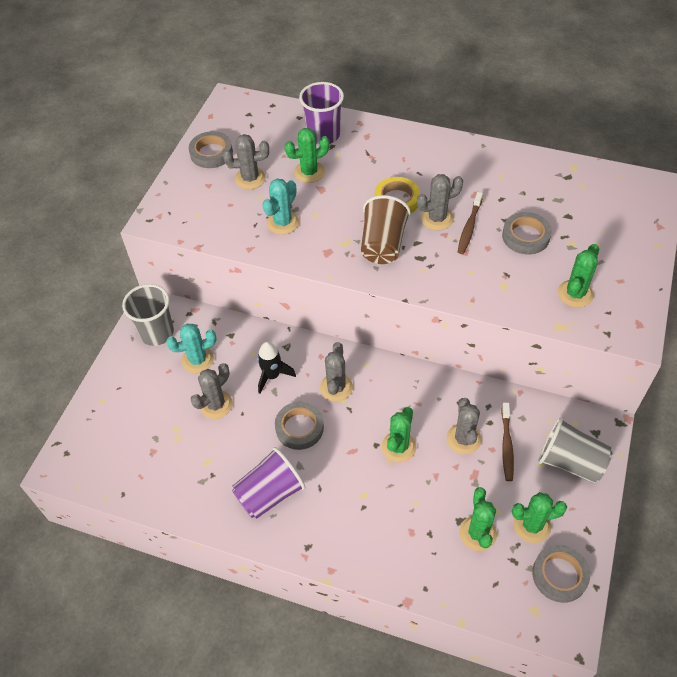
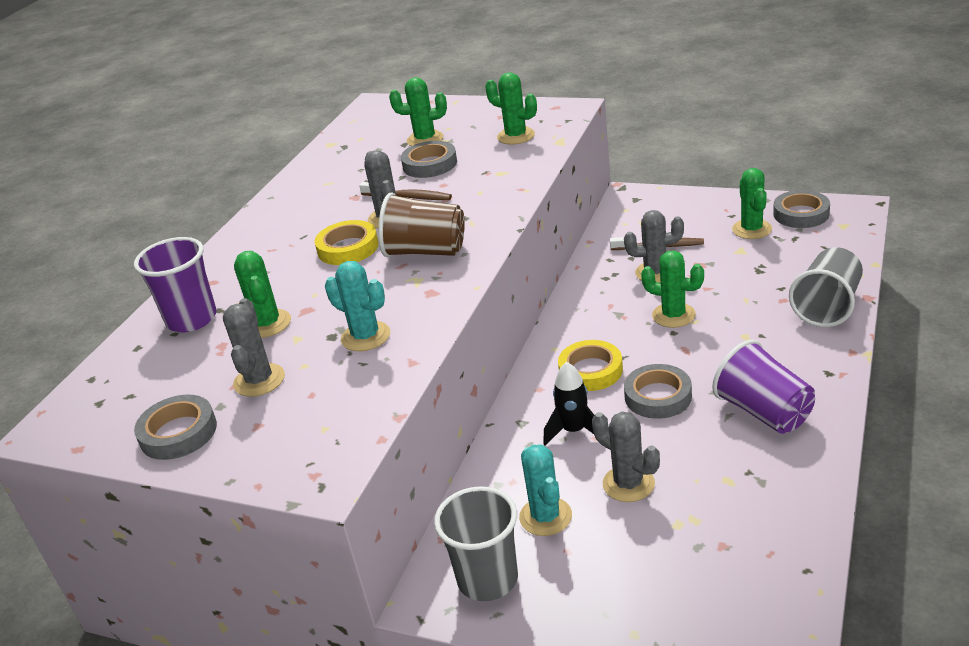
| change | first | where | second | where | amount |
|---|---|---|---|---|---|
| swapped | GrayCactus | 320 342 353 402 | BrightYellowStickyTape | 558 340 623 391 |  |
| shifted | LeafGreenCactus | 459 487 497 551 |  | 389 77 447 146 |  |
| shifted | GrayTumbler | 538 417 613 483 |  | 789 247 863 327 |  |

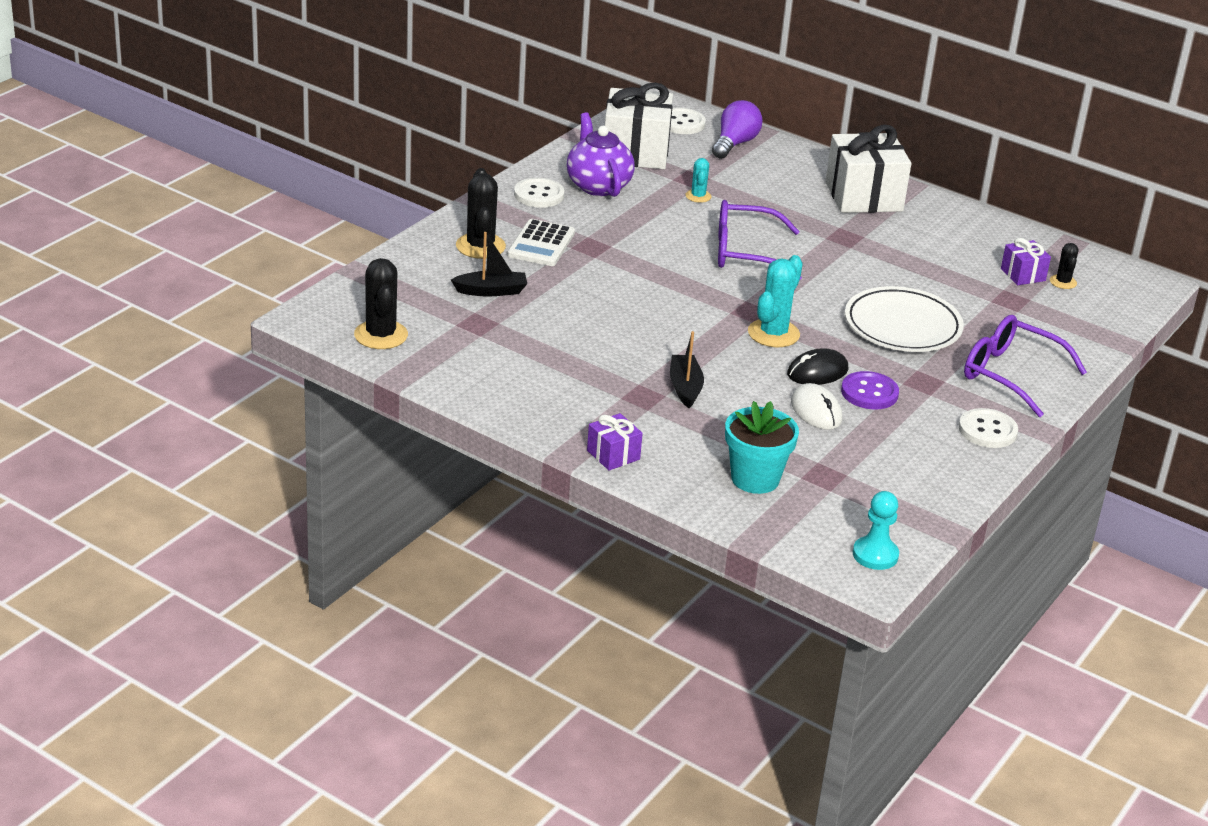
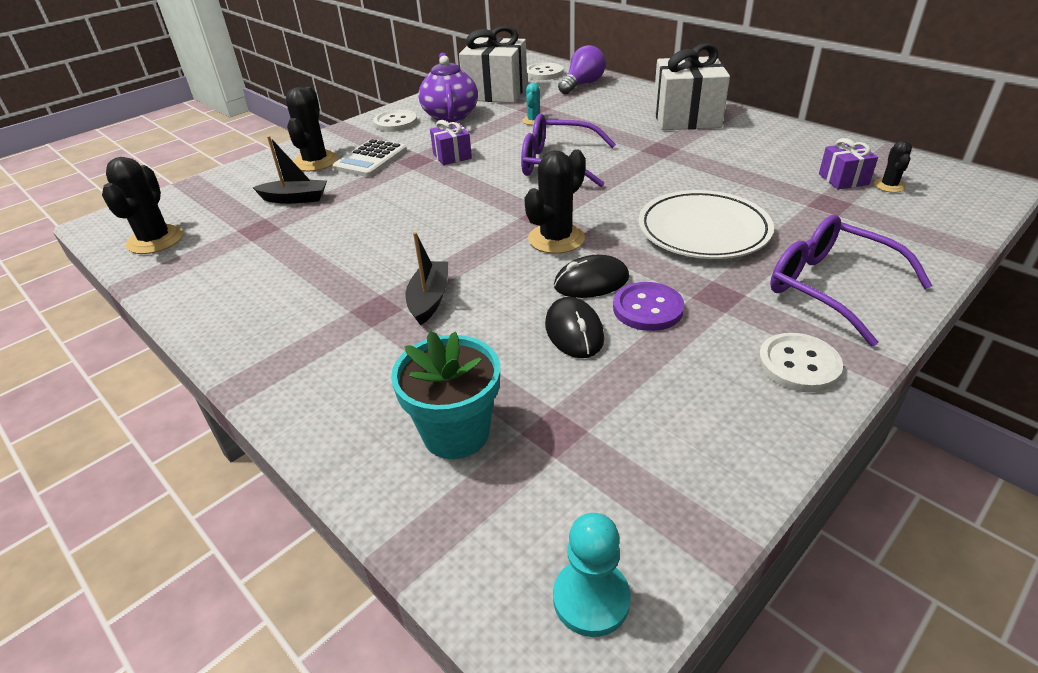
| change | first | where | second | where | amount |
|---|---|---|---|---|---|
| shifted | RoyalPurplePresent | 587 413 643 471 |  | 430 120 472 165 |  |
| repainted | TealCactus | 748 255 803 347 | BlackCactus | 524 150 586 254 |  |
| repainted | PureWhiteComputerMouse | 791 383 843 430 | BlackComputerMouse | 545 297 604 358 |  |

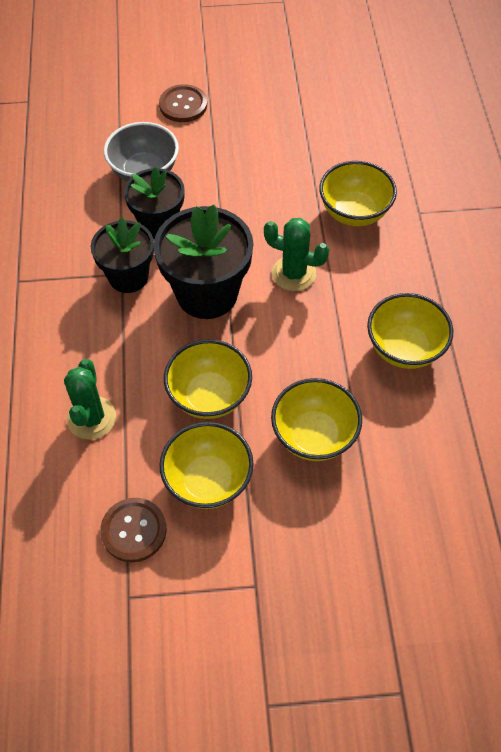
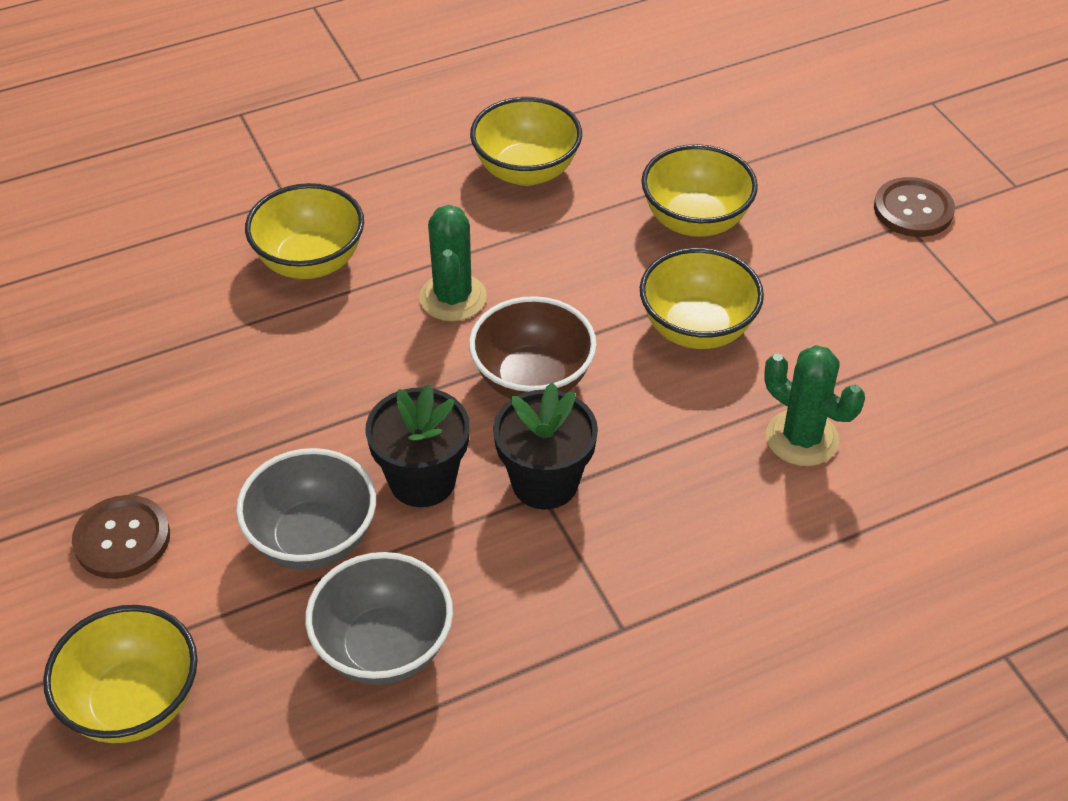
| change | first | where | second | where | amount |
|---|---|---|---|---|---|
| rotated | LeafGreenCactus | 64 359 116 440 |  | 764 345 865 466 | 60 degrees clockwise |
| shifted | BrownButton | 100 498 167 562 |  | 874 177 955 237 |  |
| swapped | BlackFlowerPot | 154 205 253 319 | BrownBowl | 469 296 597 399 |  |
| shifted | BrightYellowBowl | 160 422 254 509 |  | 43 605 197 743 |  |
| new |  |  | GrayBowl | 305 552 453 685 |  |

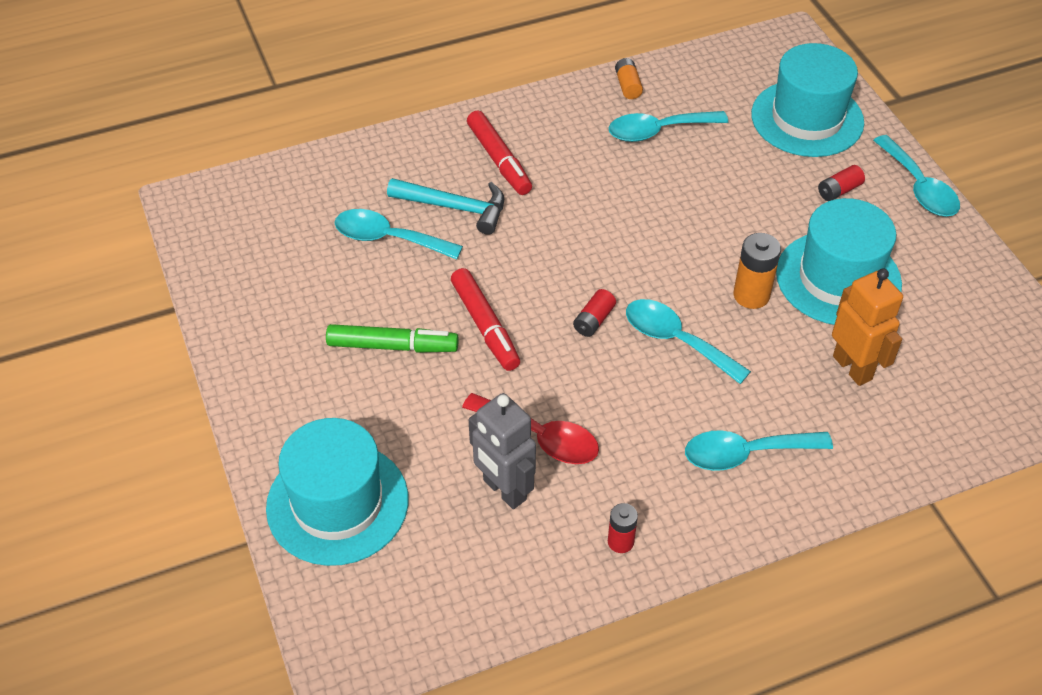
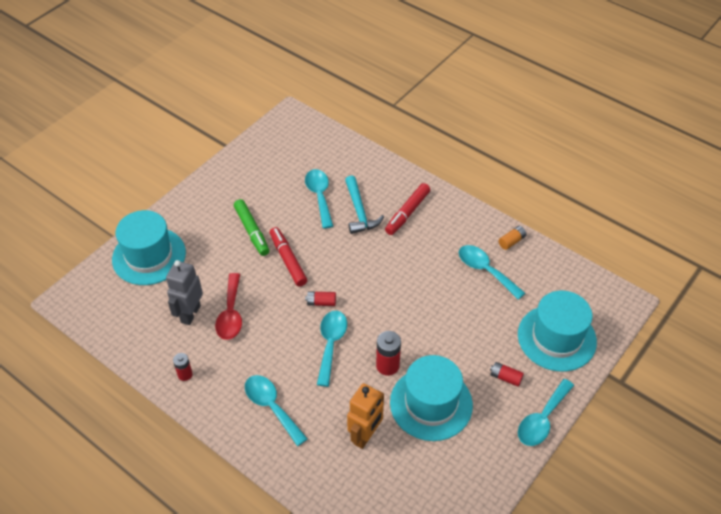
| change | first | where | second | where | amount |
|---|---|---|---|---|---|
| rotated | ScarletMarker | 451 268 520 371 |  | 270 227 307 287 | 120 degrees clockwise |
| repainted | OrangeColouredBattery | 734 233 781 309 | ScarletBattery | 376 331 401 376 |  |

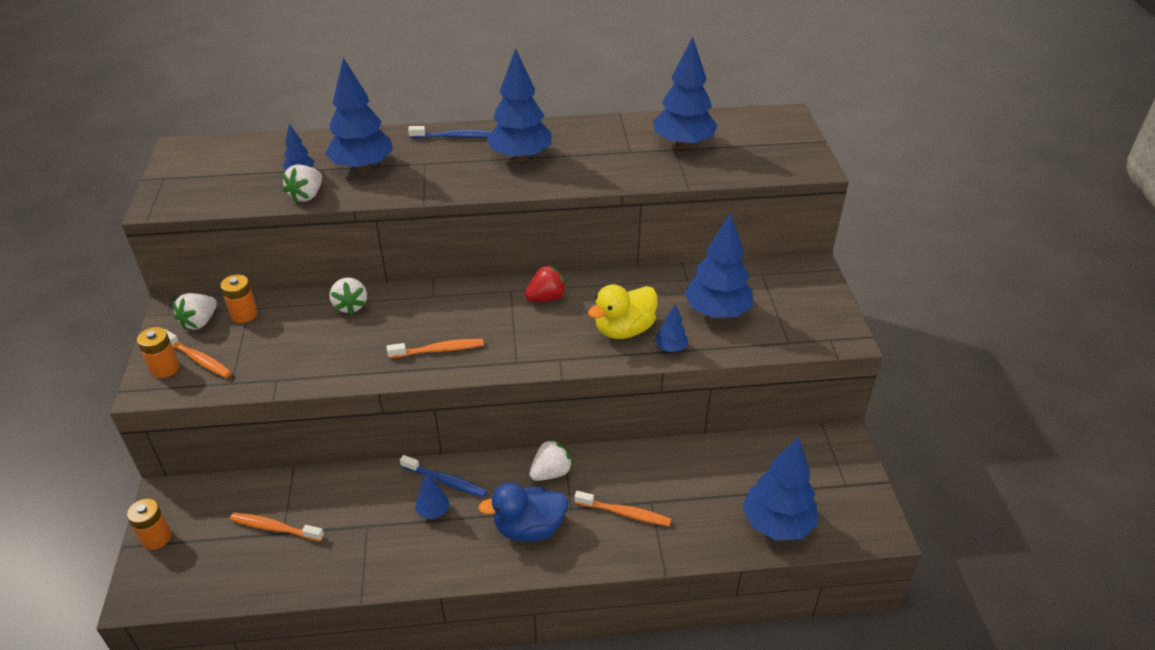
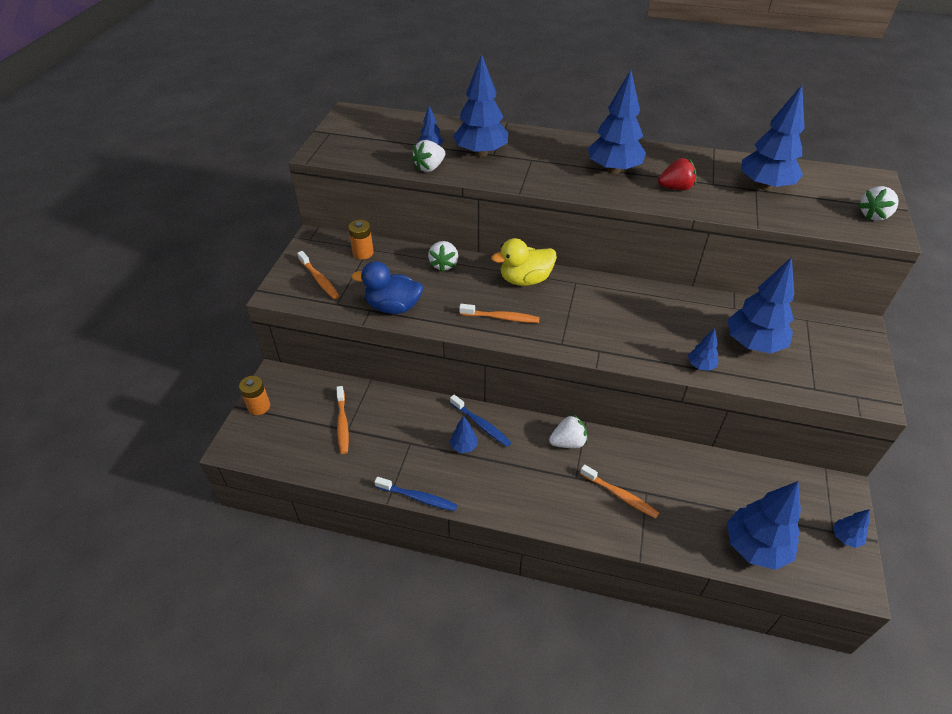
| change | first | where | second | where | amount |
|---|---|---|---|---|---|
| gone | OrangeColouredBattery | 137 327 179 378 |  |  |  |
| shifted | PureWhiteToyStrawberry | 173 293 217 331 |  | 858 186 899 221 |  |
| rotated | OrangeColouredToothbrush | 230 513 324 542 |  | 336 386 349 454 | 135 degrees counterclockwise |
| shifted | RoyalBlueToothbrush | 408 126 492 139 |  | 374 477 457 511 |  |
| shifted | RoyalBlueDuck | 478 482 568 541 |  | 351 261 423 314 |  |
| shifted | ScarletToyStrawberry | 525 265 567 302 |  | 658 158 696 190 |  |
| shifted | BrightYellowDuck | 588 284 658 339 |  | 491 238 557 286 |  |
| new |  |  | RoyalBlueToyTree | 833 509 870 548 |  |

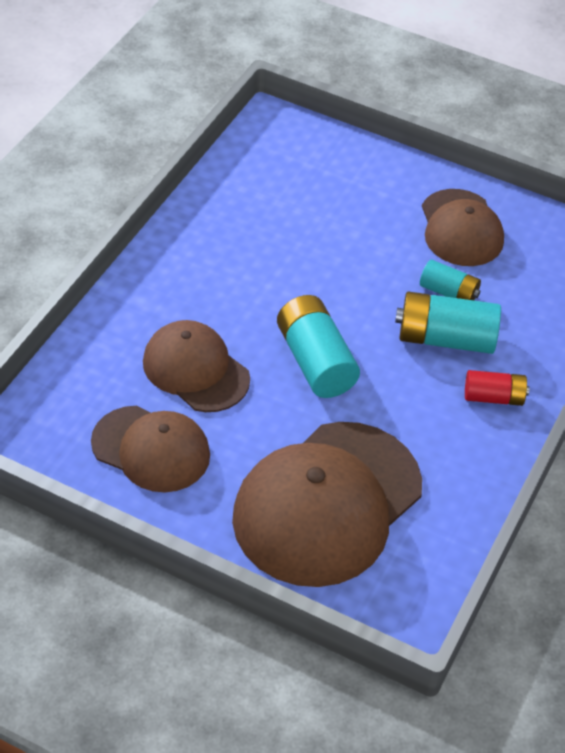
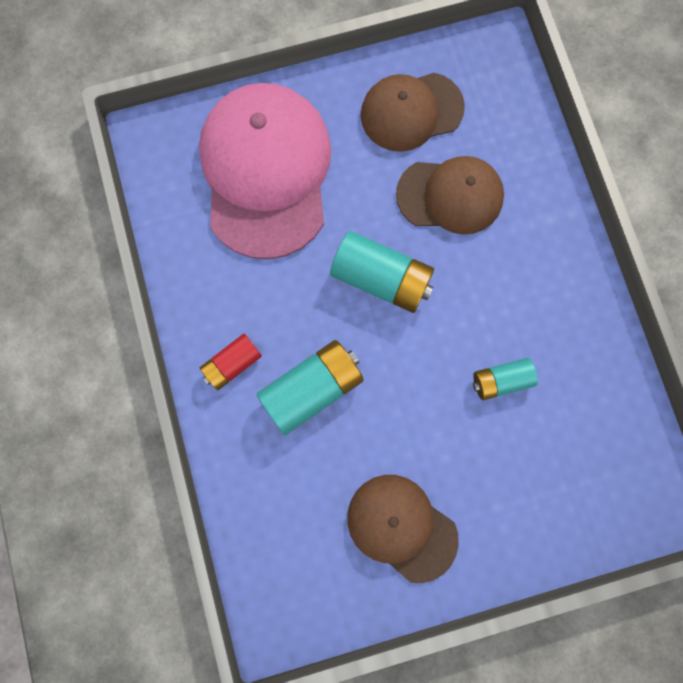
| change | first | where | second | where | amount |
|---|---|---|---|---|---|
| repainted | BrownBaseballCap | 232 422 422 587 | RosePinkBaseballCap | 199 83 331 259 |  |
| shifted | TealBattery | 420 259 481 300 |  | 473 358 538 400 |  |

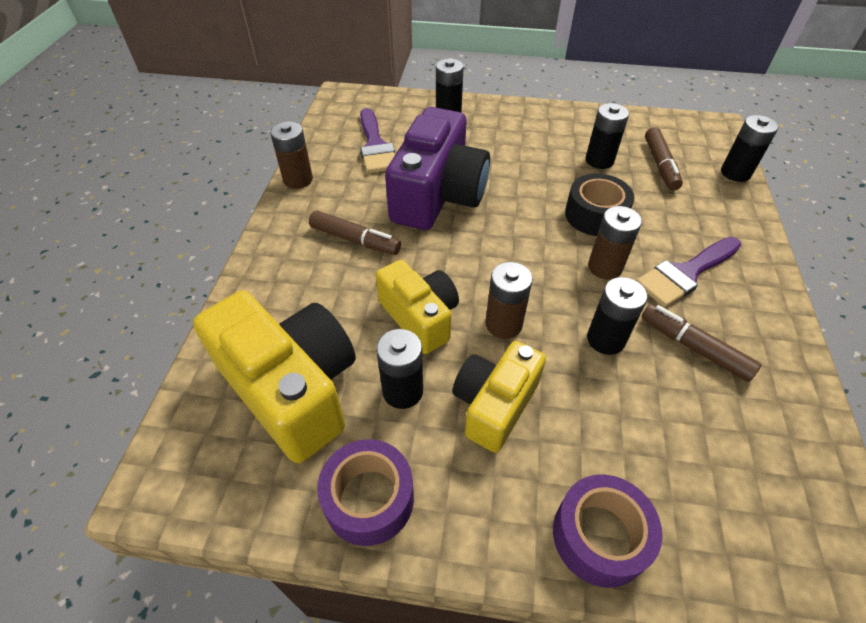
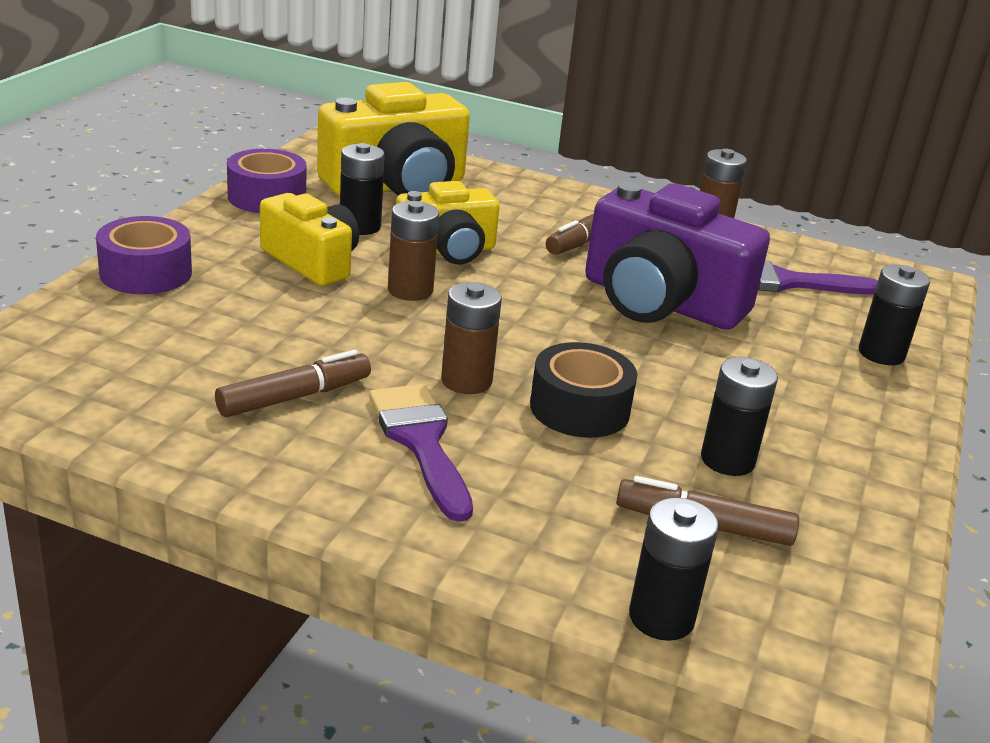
| change | first | where | second | where | amount |
|---|---|---|---|---|---|
| gone | BlackBattery | 587 277 648 355 |  |  |  |

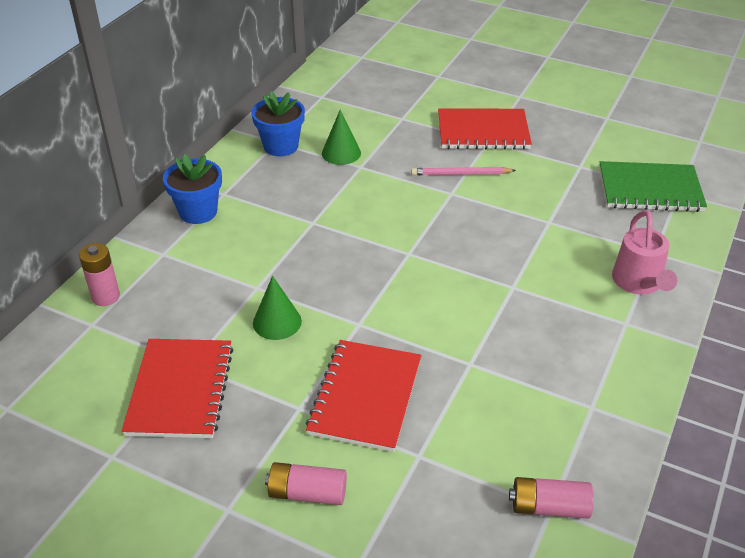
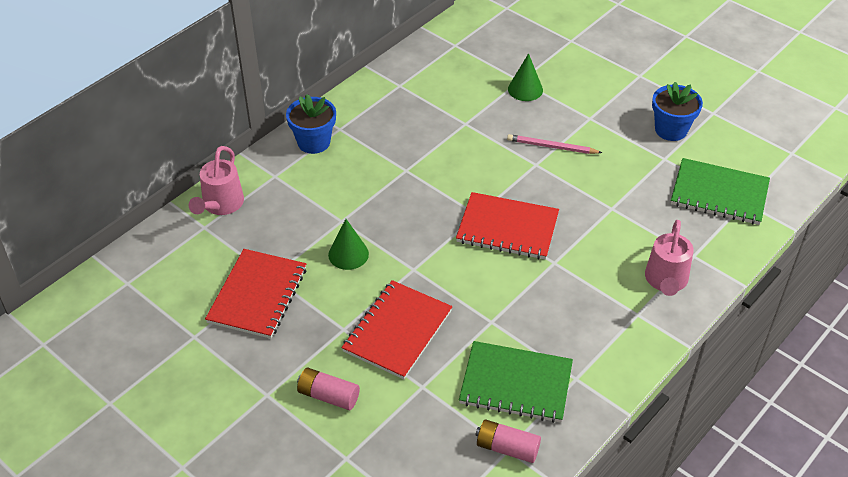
| change | first | where | second | where | amount |
|---|---|---|---|---|---|
| swapped | RosePinkBattery | 79 243 120 306 | RosePinkWateringPot | 189 146 244 215 |  |
| shifted | RoyalBlueFlowerPot | 251 91 305 156 |  | 652 82 703 141 |  |
| shifted | LeafGreenCone | 322 110 361 165 |  | 508 53 543 101 |  |
| shifted | ScarletNotebook | 438 108 532 150 |  | 456 192 559 260 |  |
| new |  |  | LeafGreenNotebook | 459 341 573 423 |  |

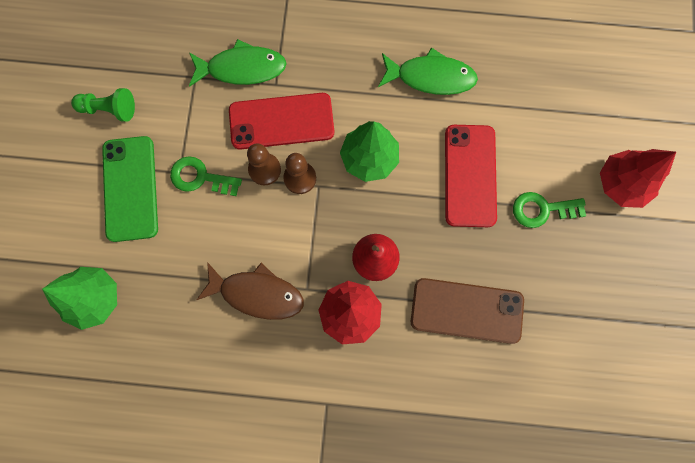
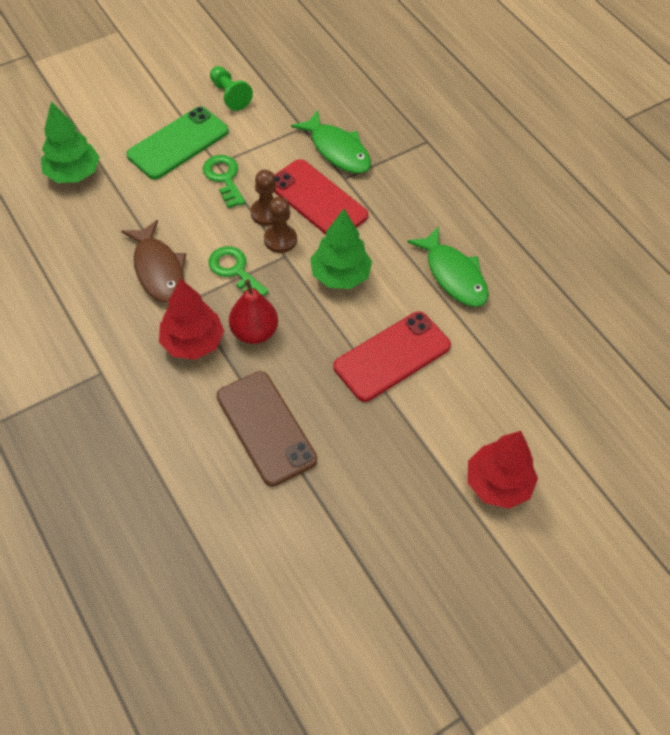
| change | first | where | second | where | amount |
|---|---|---|---|---|---|
| shifted | LeafGreenKey | 513 192 586 228 |  | 209 246 269 296 |  |

